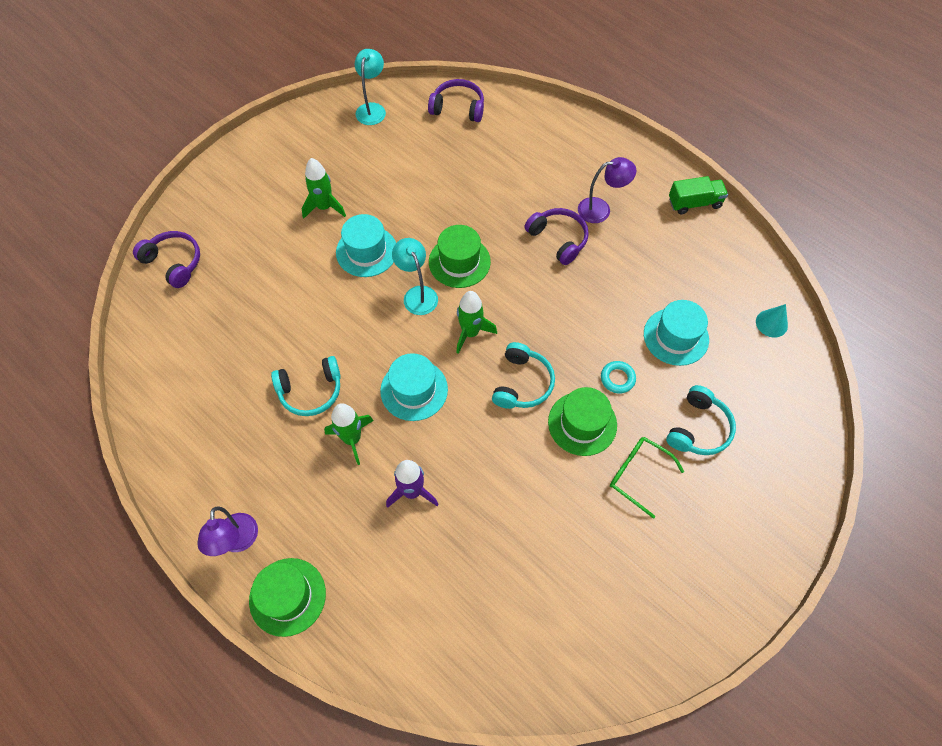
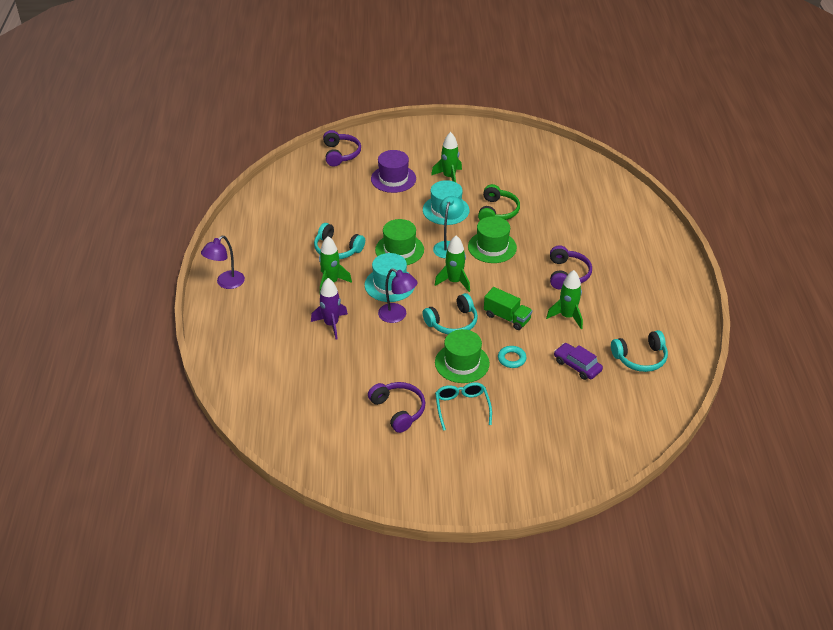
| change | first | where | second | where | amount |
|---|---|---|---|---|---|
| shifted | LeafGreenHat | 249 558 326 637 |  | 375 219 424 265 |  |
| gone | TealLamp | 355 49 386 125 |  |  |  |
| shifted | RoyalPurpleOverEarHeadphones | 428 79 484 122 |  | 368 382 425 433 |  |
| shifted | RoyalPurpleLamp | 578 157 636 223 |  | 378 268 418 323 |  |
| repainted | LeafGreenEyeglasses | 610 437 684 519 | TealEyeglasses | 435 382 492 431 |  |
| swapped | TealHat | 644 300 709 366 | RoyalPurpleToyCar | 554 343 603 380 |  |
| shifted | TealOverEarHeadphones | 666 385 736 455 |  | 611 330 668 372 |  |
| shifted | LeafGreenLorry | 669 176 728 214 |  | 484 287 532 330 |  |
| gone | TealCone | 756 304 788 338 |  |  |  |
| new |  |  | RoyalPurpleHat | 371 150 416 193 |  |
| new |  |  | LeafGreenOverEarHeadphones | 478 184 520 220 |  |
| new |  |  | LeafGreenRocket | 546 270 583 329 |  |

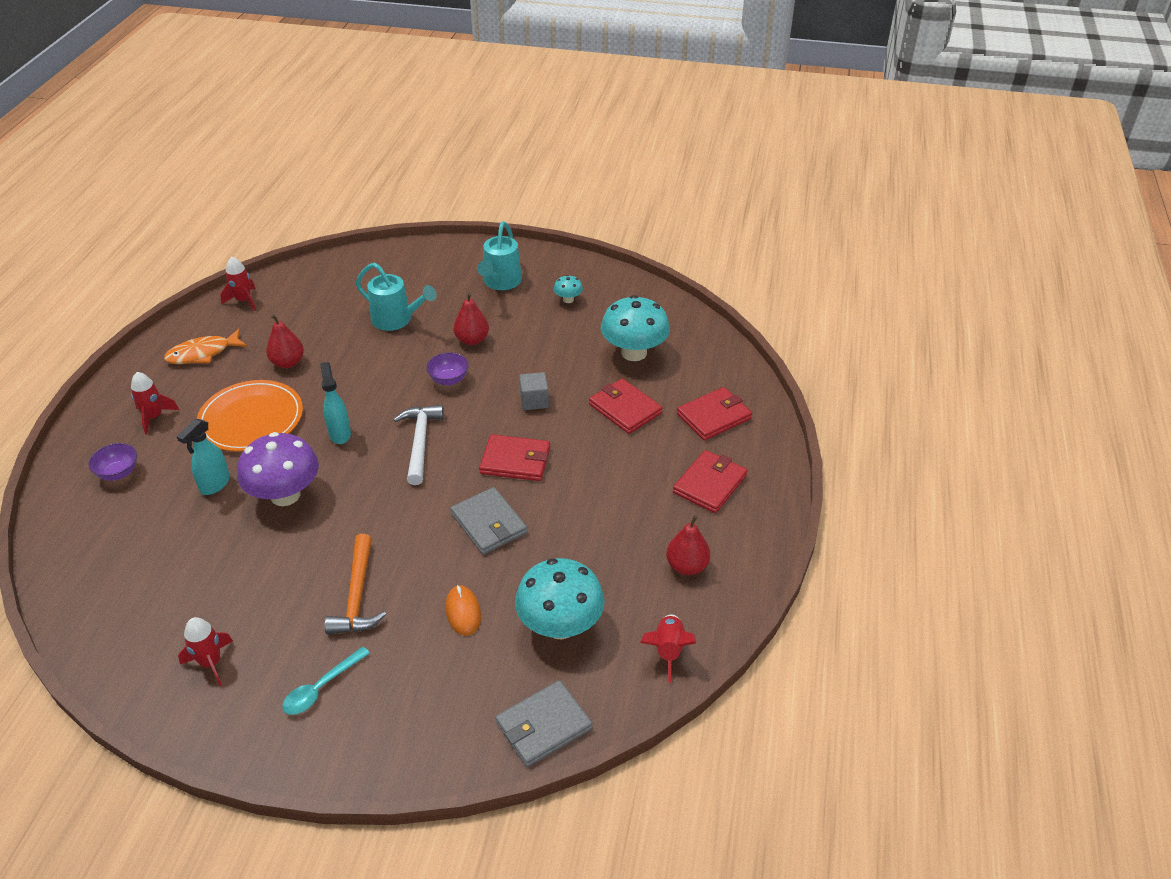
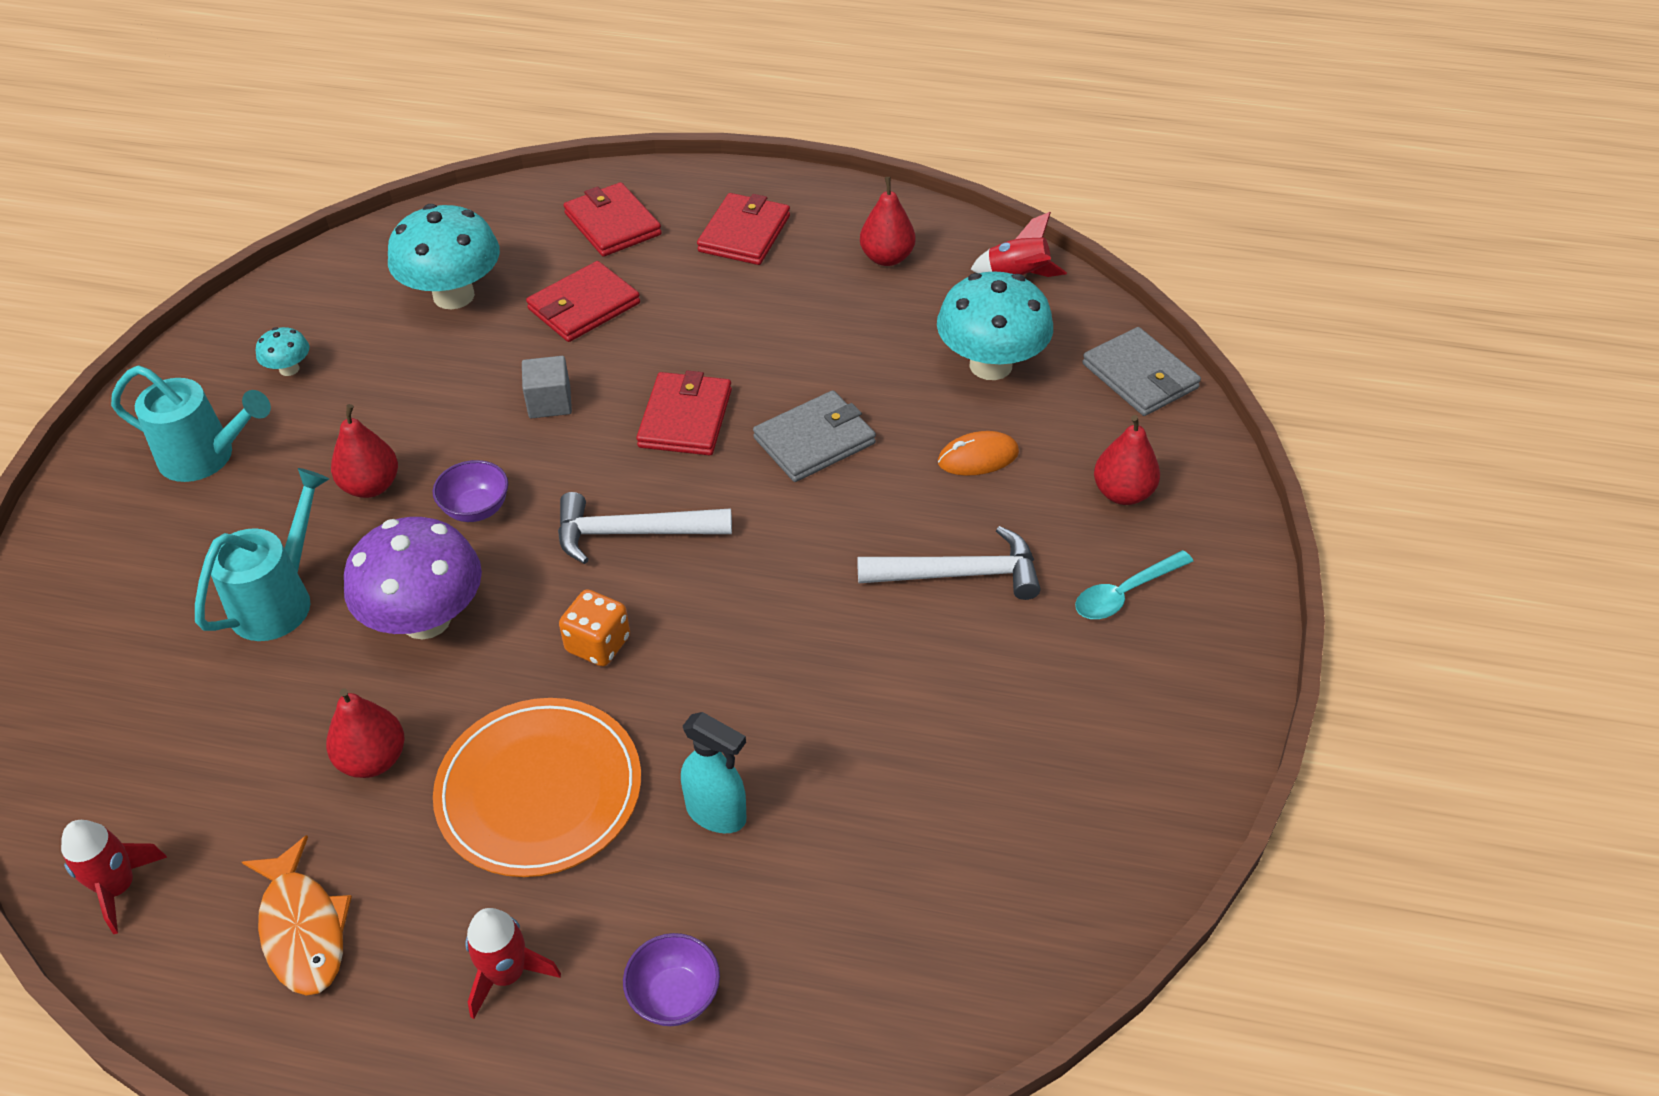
| change | first | where | second | where | amount |
|---|---|---|---|---|---|
| gone | ScarletRocket | 178 617 233 686 |  |  |  |
| shifted | RoyalPurpleToadstool | 237 432 319 506 |  | 344 517 482 640 |  |
| rotated | TealSpoon | 282 647 370 715 |  | 1075 550 1193 619 | 105 degrees clockwise |
| swapped | TealSprayCleaner | 320 362 351 444 | OrangeColouredDie | 559 589 630 666 |  |
| repainted | OrangeColouredClawHammer | 325 534 386 634 | PureWhiteClawHammer | 857 526 1040 600 |  |
| rotated | ScarletBillfold | 673 450 747 513 |  | 697 193 790 265 | 75 degrees clockwise |
| new |  |  | ScarletToyPear | 1094 415 1160 505 |  |

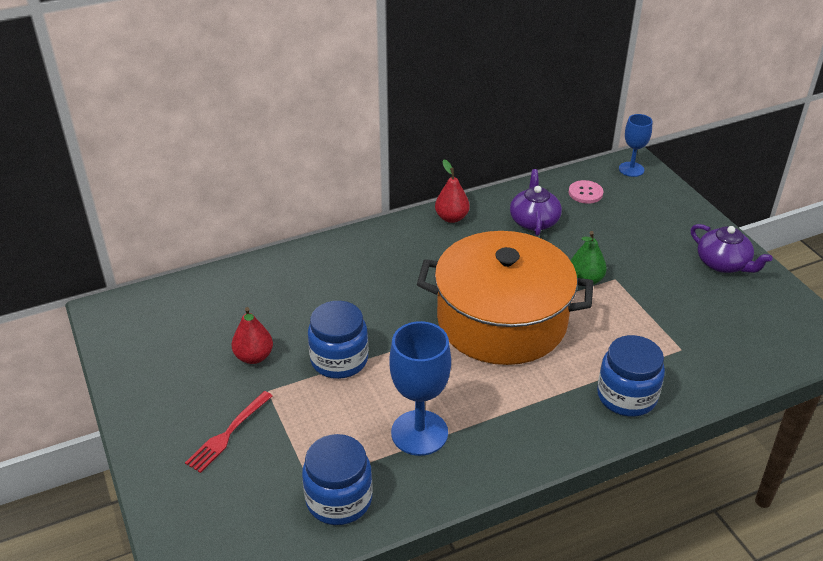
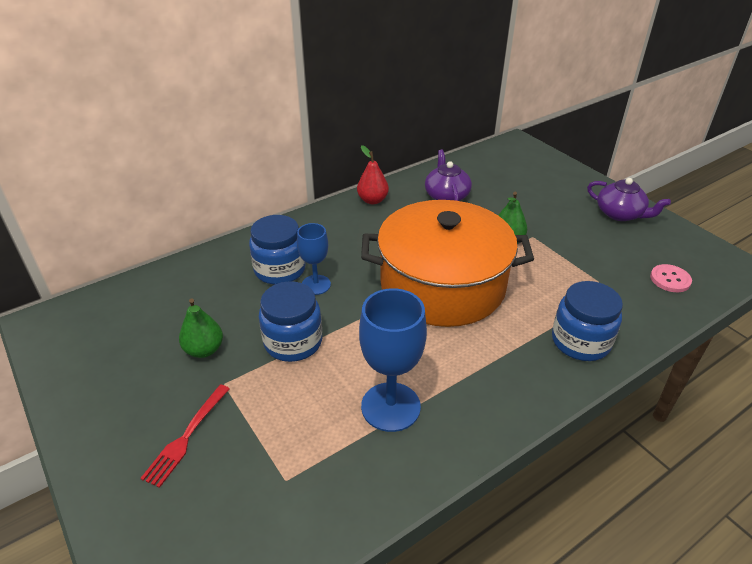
| change | first | where | second | where | amount |
|---|---|---|---|---|---|
| repainted | ScarletToyPear | 232 307 273 364 | LeafGreenToyPear | 179 298 223 358 |  |
| shifted | RoyalBlueJar | 302 434 372 525 |  | 249 215 306 285 |  |
| shifted | RosePinkButton | 569 180 603 204 |  | 650 264 692 292 |  |
| shifted | RoyalBlueChalice | 619 114 653 177 |  | 297 223 331 295 |  |

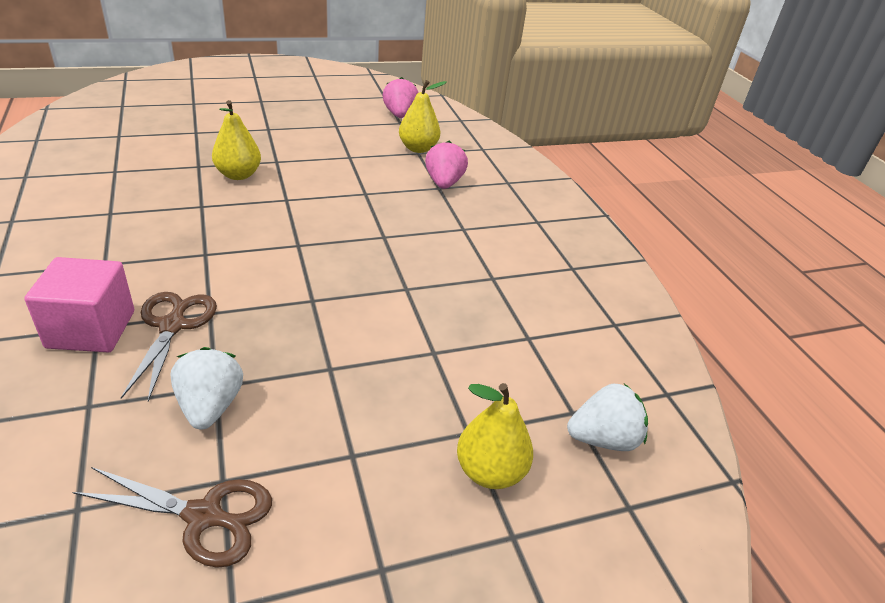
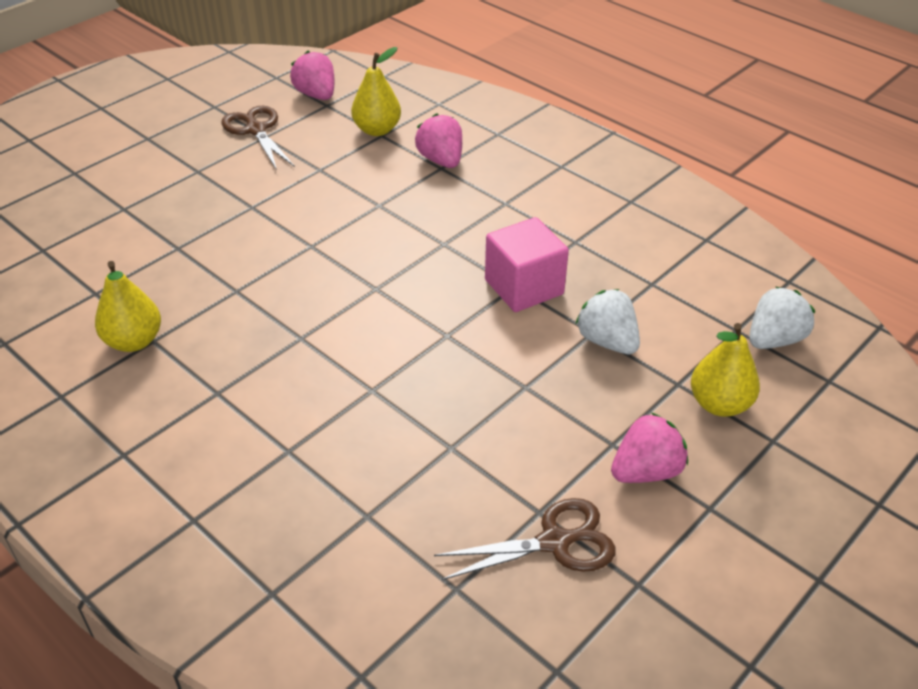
| change | first | where | second | where | amount |
|---|---|---|---|---|---|
| shifted | RosePinkSolidCube | 24 257 134 352 |  | 485 217 569 312 |  |
| shifted | BrownShears | 121 292 217 402 |  | 221 106 295 170 |  |
| shifted | PureWhiteToyStrawberry | 170 347 243 429 |  | 576 289 640 354 |  |
| shifted | BrightYellowToyPear | 212 100 261 180 |  | 95 261 161 352 |  |
| new |  |  | RosePinkToyStrawberry | 611 412 688 483 |  |

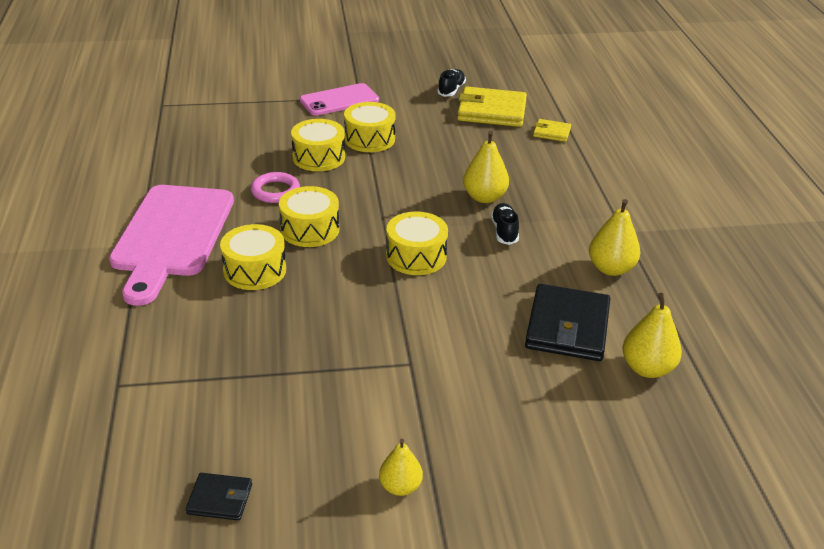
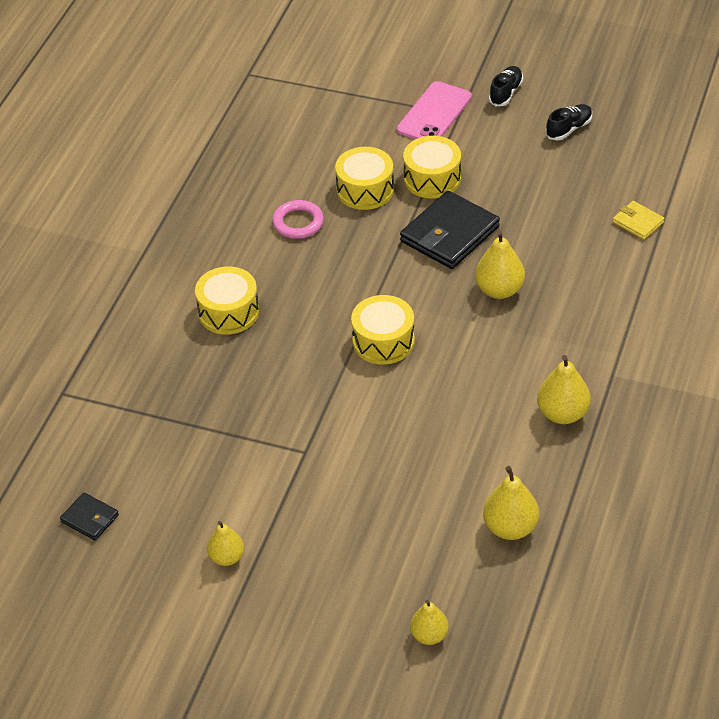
| change | first | where | second | where | amount |
|---|---|---|---|---|---|
| gone | RosePinkBreadBoard | 109 185 234 306 |  |  |  |
| gone | BrightYellowToyDrum | 279 186 339 247 |  |  |  |
| rotated | RosePinkMobilePhone | 300 83 379 116 |  | 397 81 472 139 | 60 degrees counterclockwise |
| gone | BrightYellowBillfold | 457 86 527 127 |  |  |  |
| shifted | BlackLaceUpShoe | 491 203 519 245 |  | 489 66 523 106 |  |
| shifted | BlackBillfold | 525 284 610 361 |  | 400 191 500 269 |  |
| new |  |  | BrightYellowToyPear | 410 600 449 645 |  |

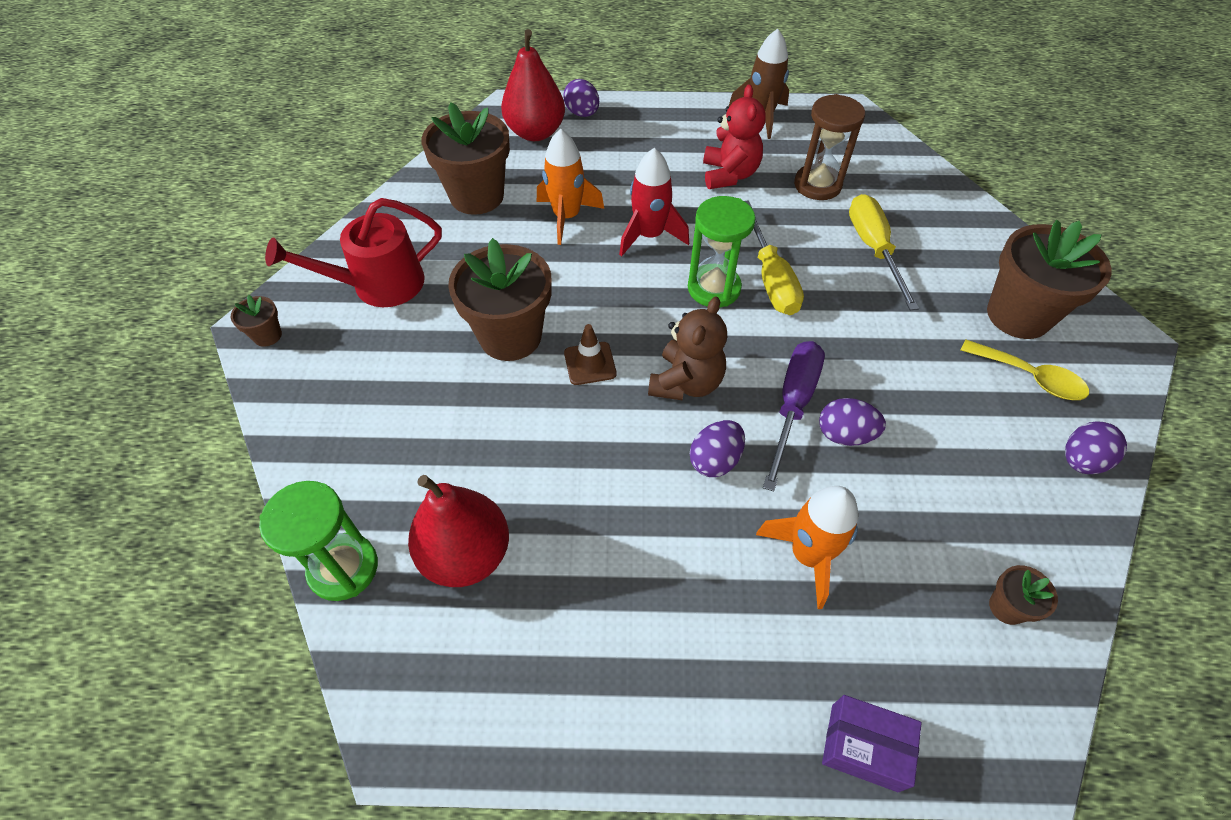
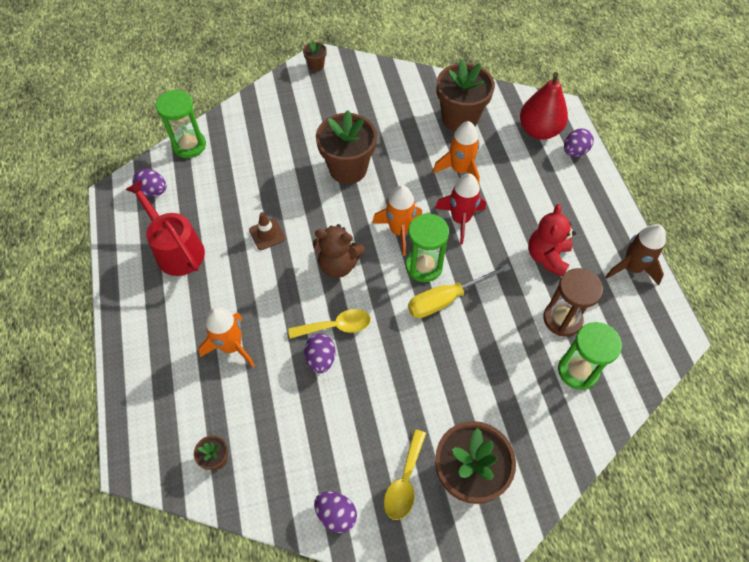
| change | first | where | second | where | amount |
|---|---|---|---|---|---|
| shifted | ScarletWateringPot | 265 198 442 307 |  | 125 180 205 276 |  |
| gone | ScarletToyPear | 408 475 509 587 |  |  |  |
| shifted | BrownTrafficCone | 564 324 616 385 |  | 249 212 285 250 |  |
| shifted | RoyalPurpleEggShape | 690 420 745 477 |  | 132 169 167 197 |  |
| rotated | ScarletTeddyBear | 703 84 766 189 |  | 528 204 576 277 | 120 degrees clockwise |
| swapped | RoyalPurpleHandScrewdriver | 763 341 825 492 | BrightYellowSpoon | 288 309 371 339 |  |
| gone | RoyalPurpleBox | 822 695 922 792 |  |  |  |
| gone | BrightYellowHandScrewdriver | 849 194 919 310 |  |  |  |
| new |  |  | OrangeColouredRocket | 372 185 422 256 |  |
| new |  |  | LeafGreenHourglass | 558 322 622 390 |  |

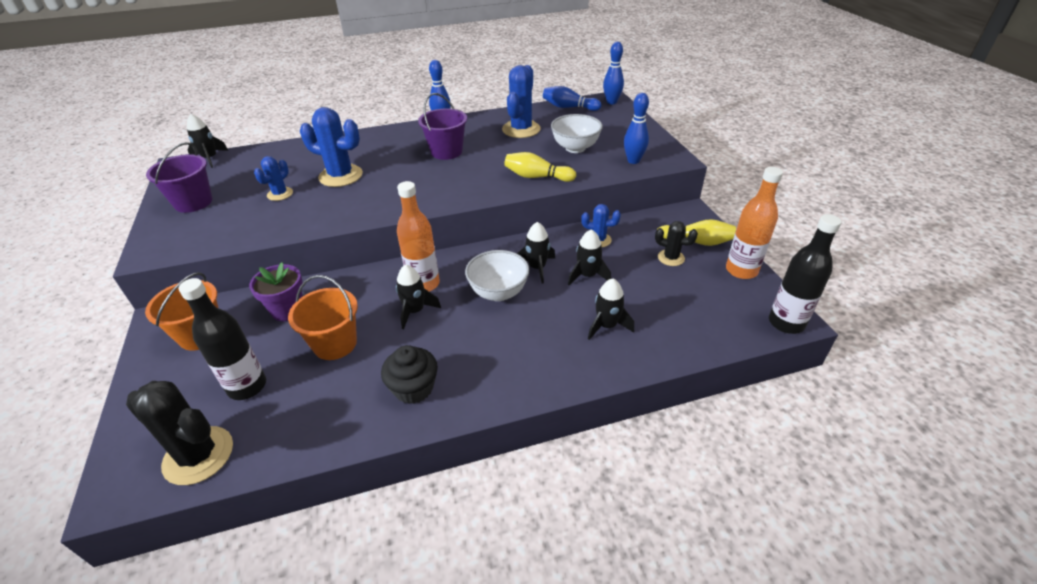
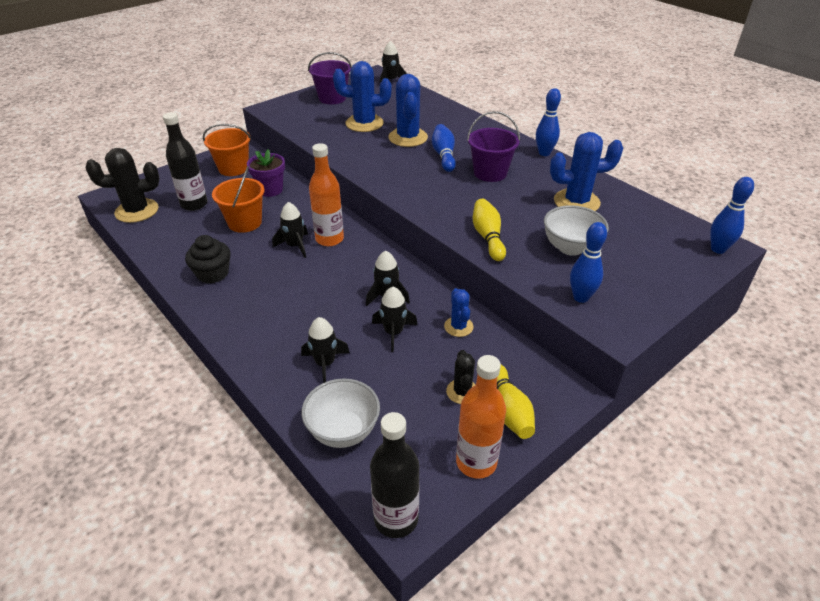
| change | first | where | second | where | amount |
|---|---|---|---|---|---|
| rotated | BlackCactus | 126 381 233 485 |  | 86 148 159 223 | 75 degrees clockwise |
| scaled | RoyalBlueCactus | 254 156 293 201 |  | 333 61 392 132 | x1.79 |
| shifted | PureWhiteBowl | 465 250 529 301 |  | 301 378 380 448 |  |
| shifted | RoyalBlueBowlingPin | 543 86 601 111 |  | 432 124 456 172 |  |

